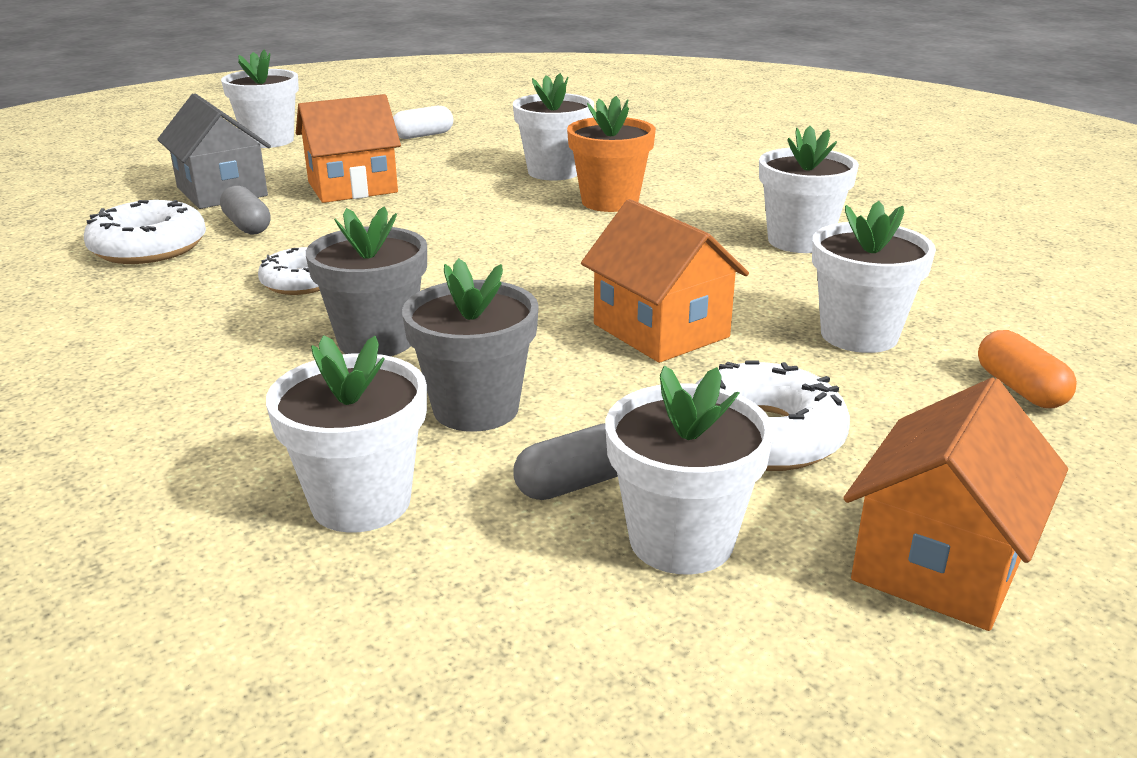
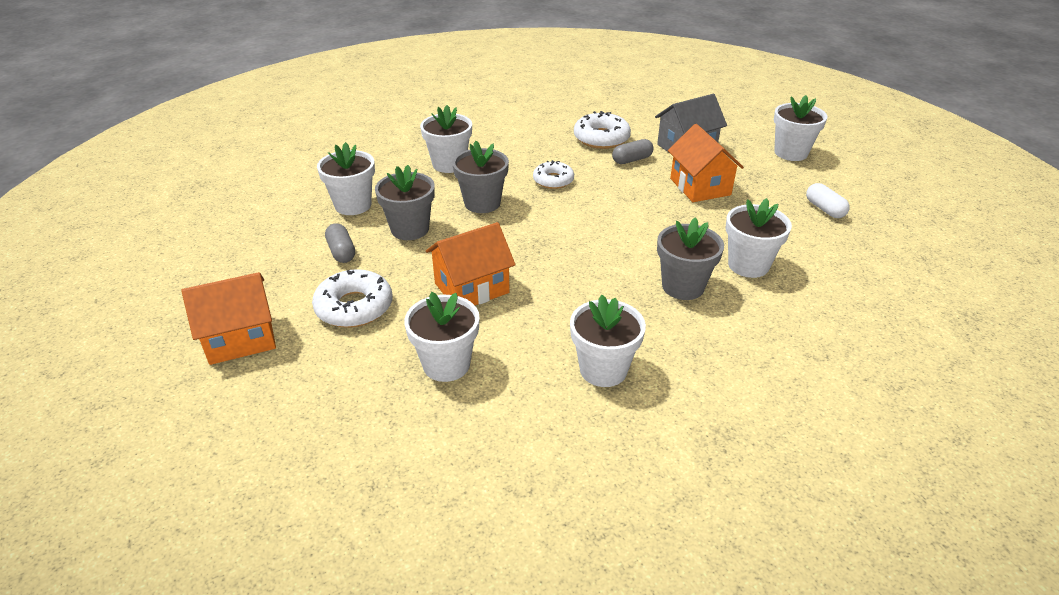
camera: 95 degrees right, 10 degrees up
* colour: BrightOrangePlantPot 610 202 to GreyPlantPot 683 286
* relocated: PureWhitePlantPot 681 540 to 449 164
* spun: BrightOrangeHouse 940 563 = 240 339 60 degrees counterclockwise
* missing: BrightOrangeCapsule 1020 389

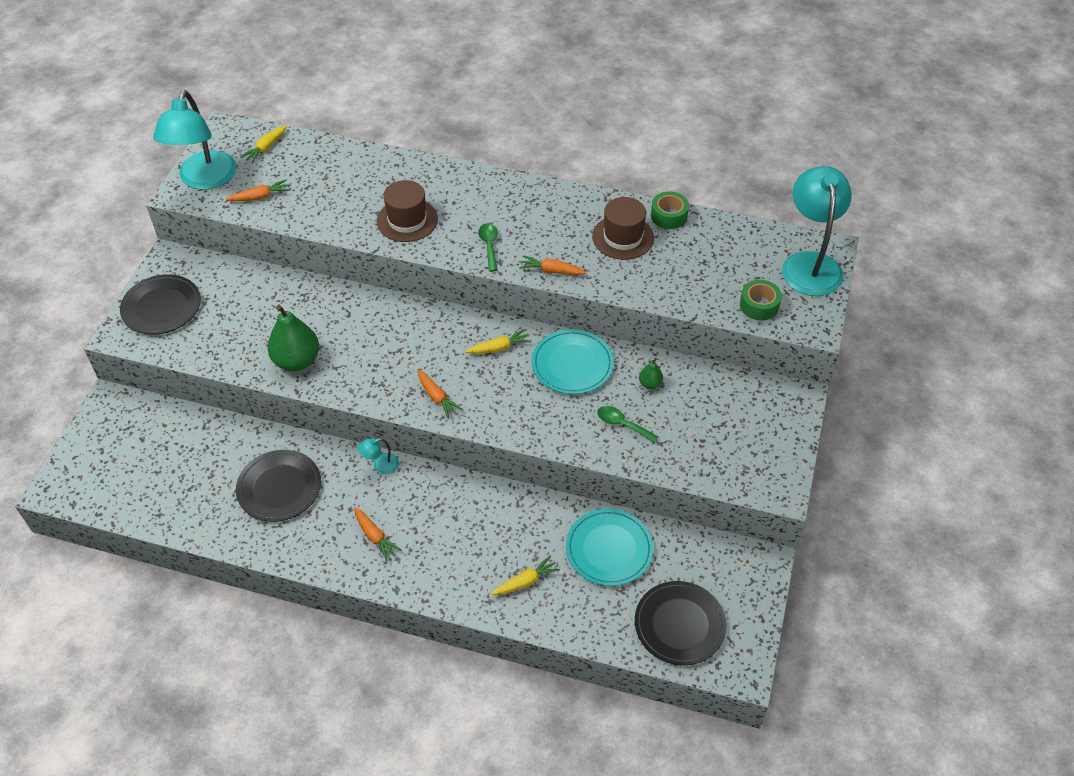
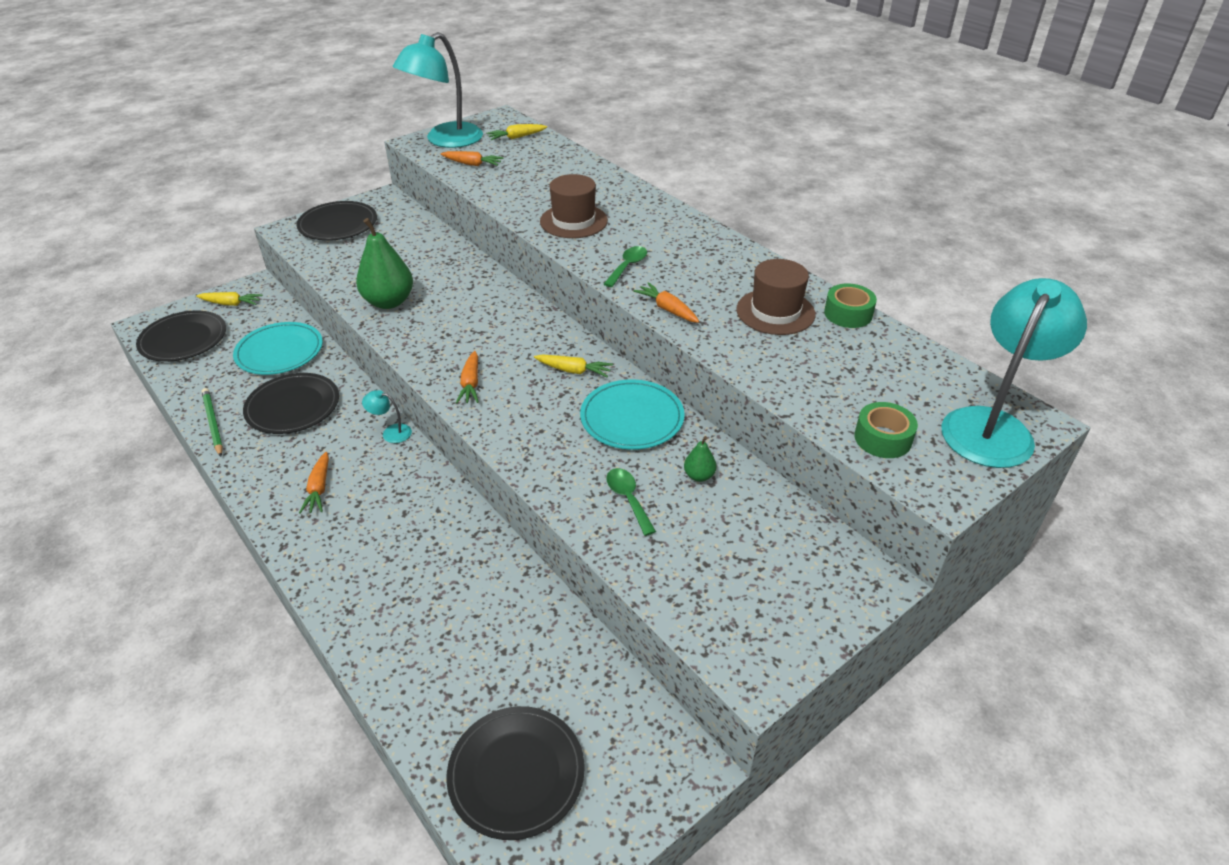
camera: 35 degrees right, 10 degrees down
* relocated: GoldenToyCarrot 526 581 to 231 304
* relocated: TealPlate 609 549 to 279 351
* appeared: BlackPlate 183 339
* appeared: LeafGreenWoodenPencil 213 423

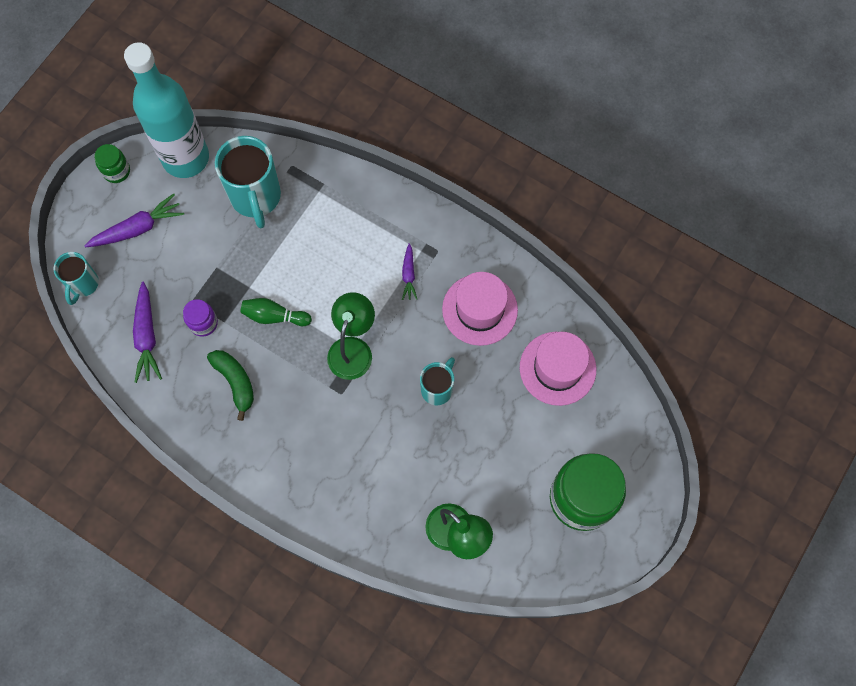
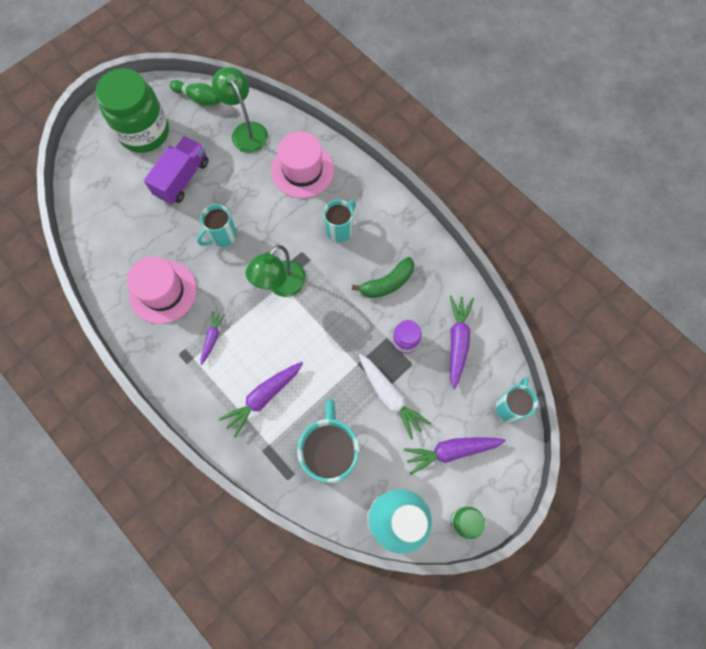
camera: 165 degrees left, 0 degrees up
* spun: LeafGreenBananaFruit 235 382 = 387 283 105 degrees counterclockwise
* relocated: LeafGreenBowlingPin 274 316 to 199 98
* relocated: RosePinkHat 557 368 to 302 170
* appeared: PurpleToyTruck 182 178
* appeared: PurpleToyCarrot 264 397
* appeared: TealTeaMug 340 229
* appeared: PureWhiteToyCarrot 389 396

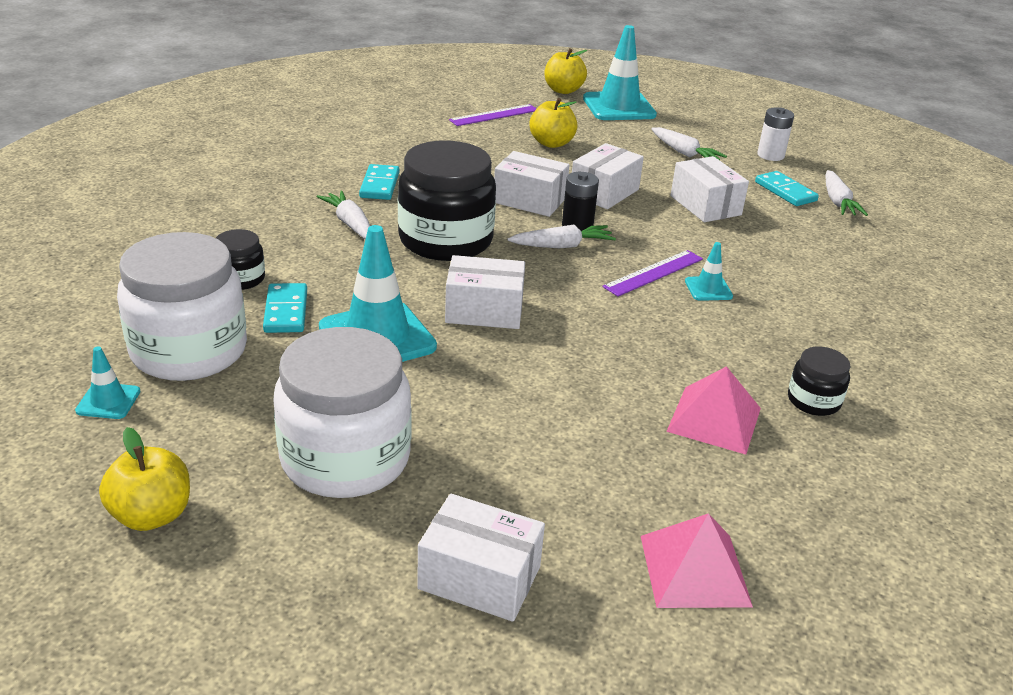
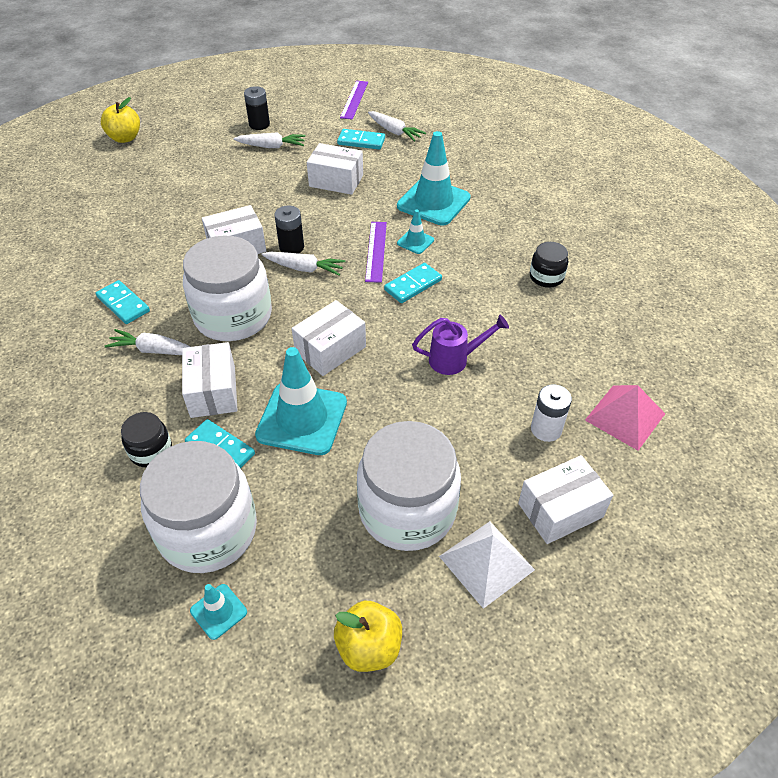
camera: 45 degrees left, 15 degrees up
* colour: BlackJamJar 445 240 to PureWhiteJamJar 233 316
* relocated: PurpleRuler 494 115 to 354 99
* spun: PureWhiteToyCarrot 562 246 = 304 268 75 degrees clockwise
* missing: GoldenApple 551 143
* relocated: PureWhiteParcel 604 192 to 213 391
* relocated: TealRoadCone 619 107 to 433 202
* missing: RosePinkPyramidShape 714 419
* relocated: PureWhiteBattery 770 155 to 546 429
* appeared: BlackBattery 259 124
* appeared: TealDomino 413 285
* appeared: PurpleWateringCan 455 359
* appeared: PureWhitePyramidShape 486 562

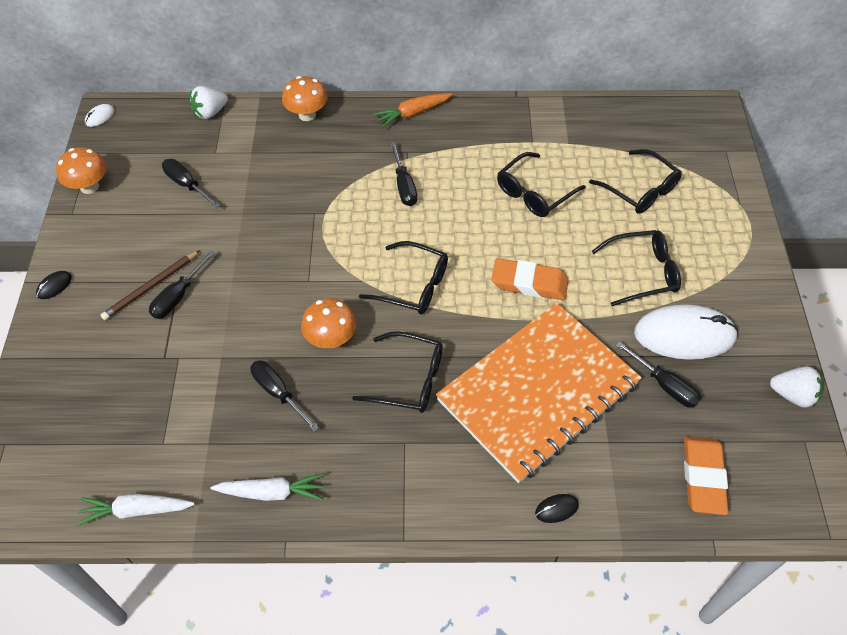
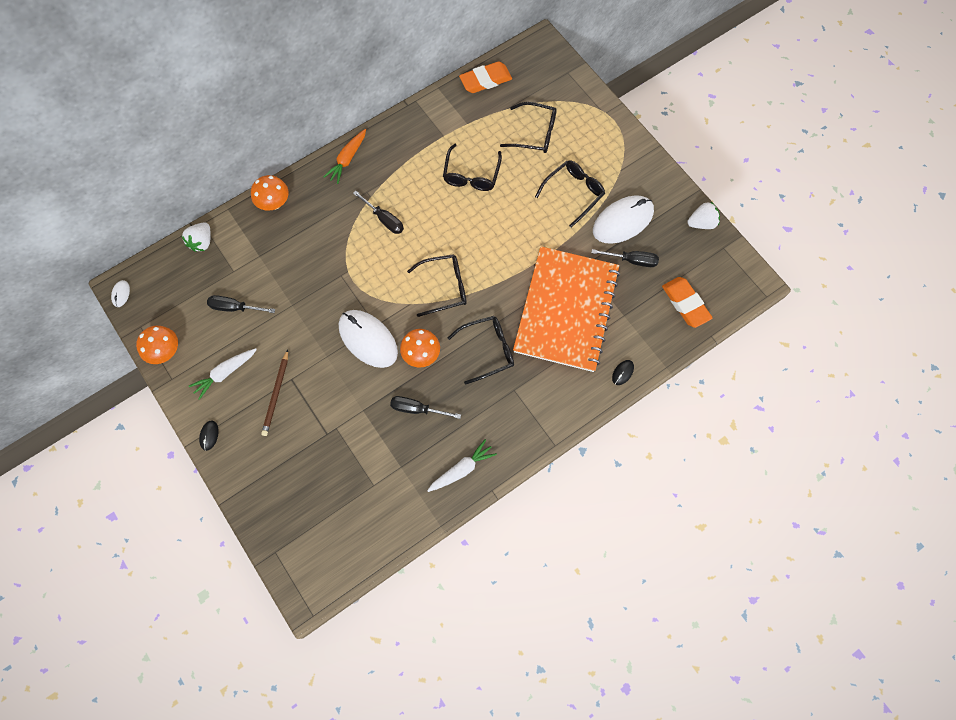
camera: 35 degrees left, 15 degrees up
* relocated: PureWhiteToyCarrot 136 510 to 225 373
* missing: BlackFlatScrewdriver 178 296
* relocated: BrightOrangeEraser 529 283 to 485 80
* appeared: PureWhiteComputerMouse 368 339

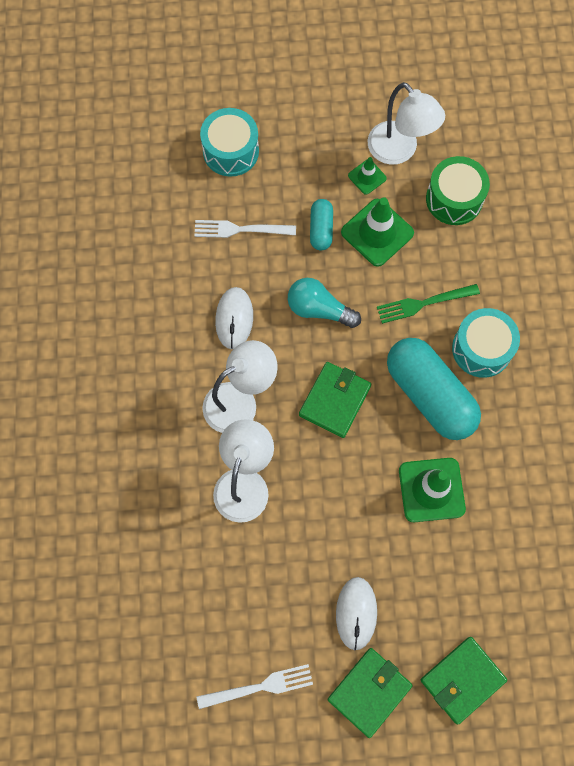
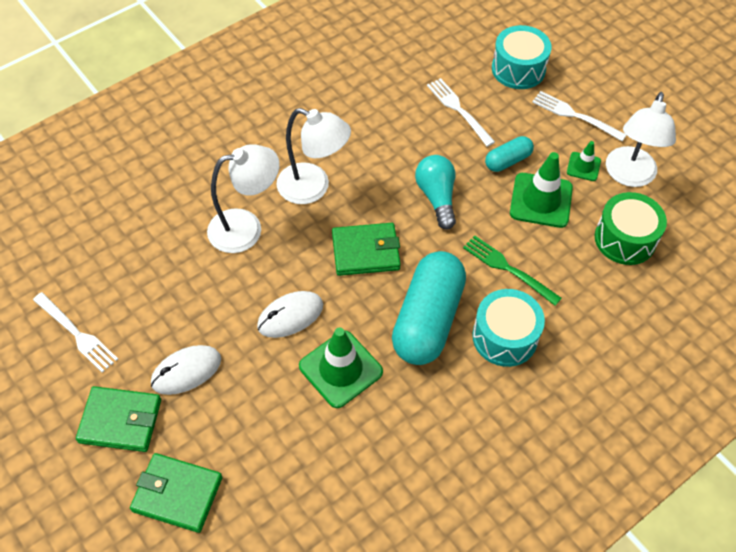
camera: 55 degrees right, 15 degrees down
* relocated: PureWhiteComputerMouse 234 319 to 290 316
* appeared: PureWhiteTableFork 574 115

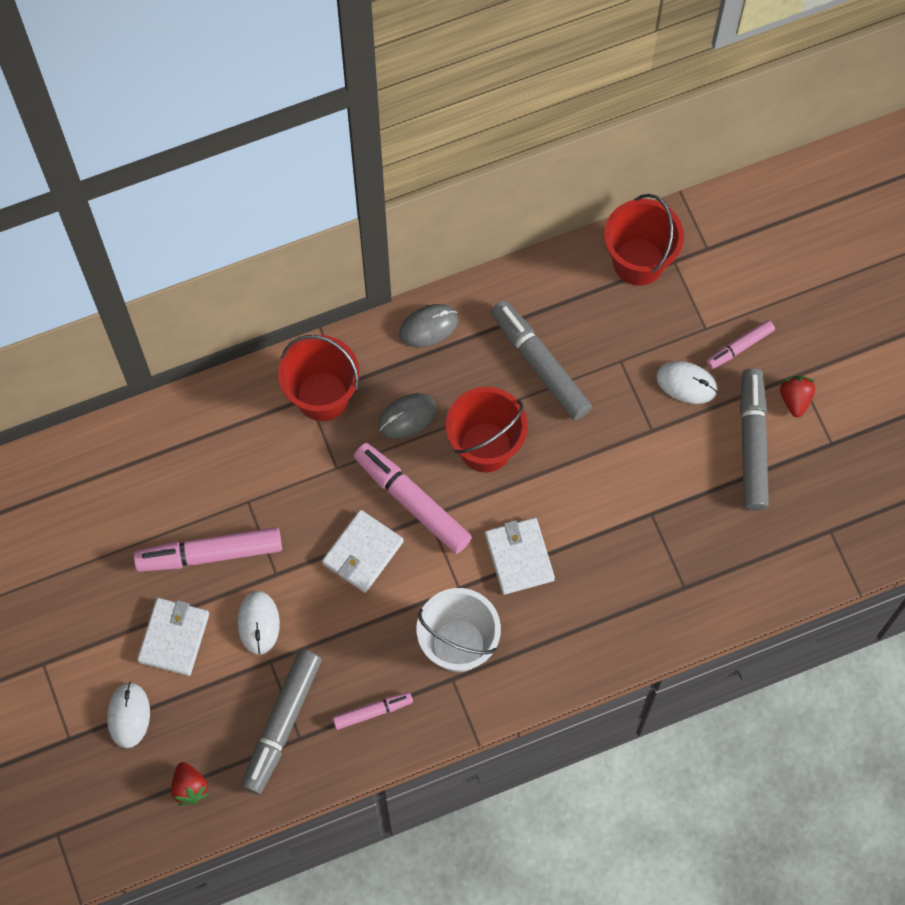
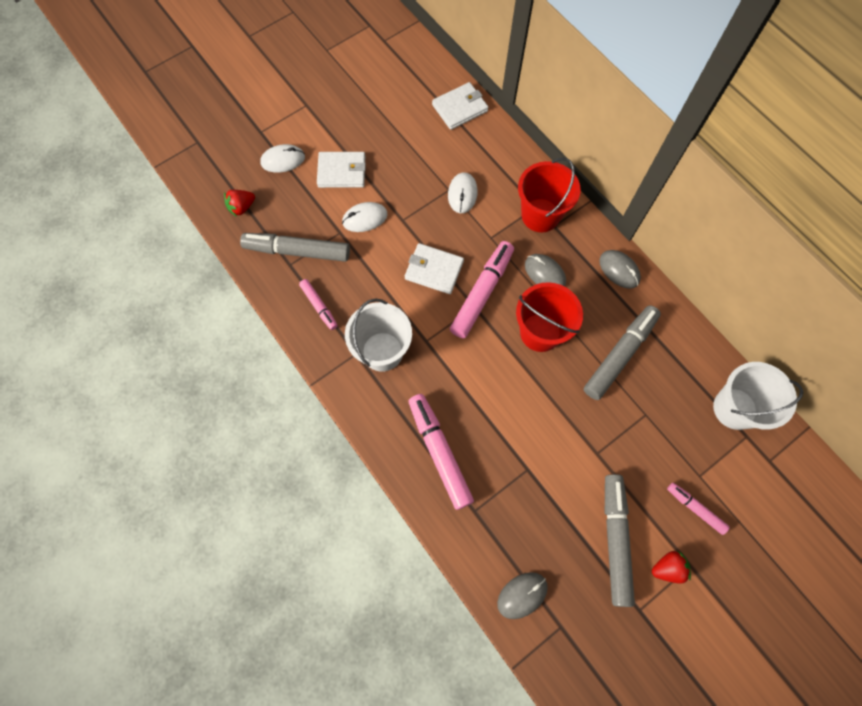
camera: 75 degrees right, 0 degrees up
* relocated: RosePinkFeltPen 209 554 to 439 452
* relocated: PureWhiteBillfold 519 557 to 460 108
* colour: RedSandBucket 638 261 to PureWhiteSandBucket 734 408
* relocated: PureWhiteComputerMouse 686 383 to 462 194
* spun: GreyFeltPen 752 443 = 615 539 75 degrees counterclockwise
* appeared: GreyComputerMouse 522 595

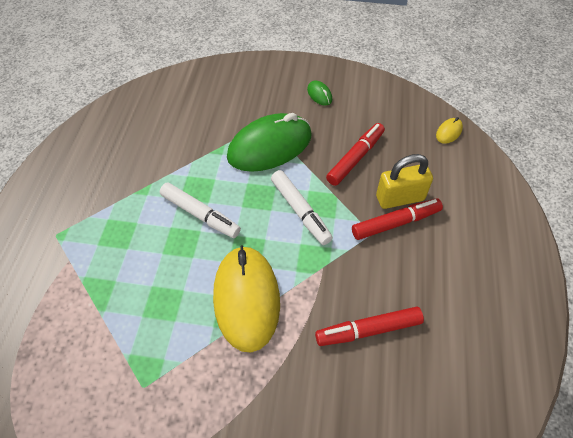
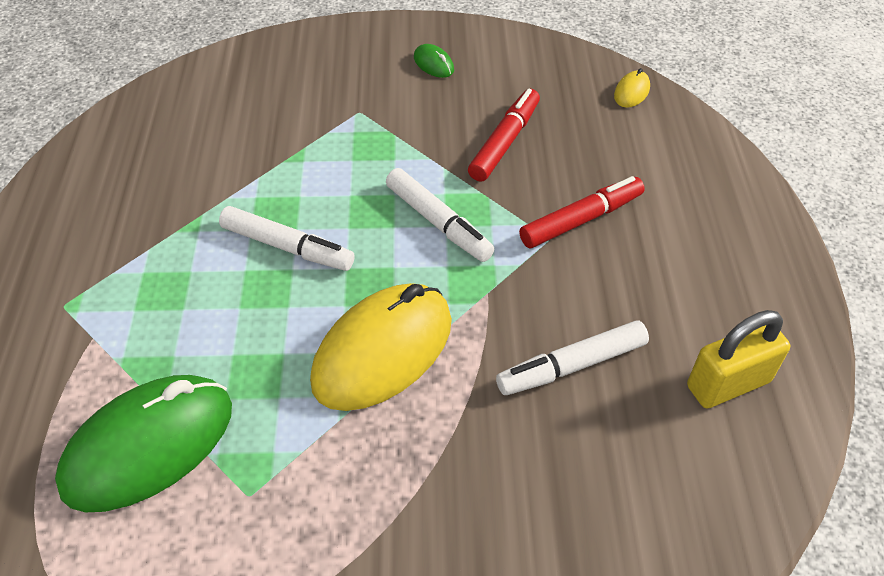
camera: 10 degrees left, 5 degrees down
* spun: GoldenComputerMouse 247 299 = 383 351 60 degrees clockwise
* relocated: LeafGreenComputerMouse 270 147 to 149 446
* colour: RedFeltPen 368 330 to PureWhiteFeltPen 571 366
* relocated: GoldenSmallLock 400 198 to 728 384

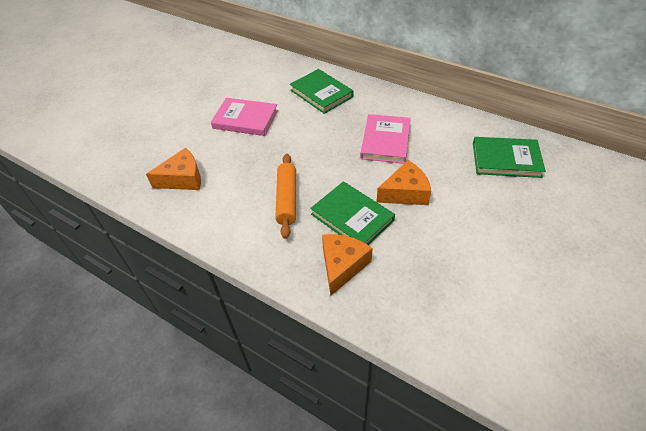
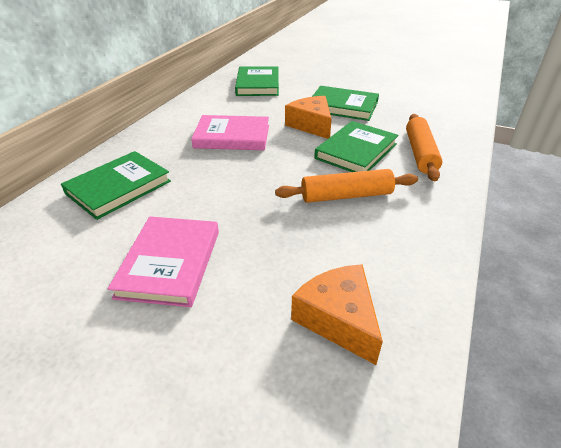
camera: 100 degrees left, 10 degrees down
* exchanged: BrightOrangePieceOfCheese 342 265 to BrightOrangeDoughRoller 420 153
* appeared: LeafGreenHardcover 343 106

